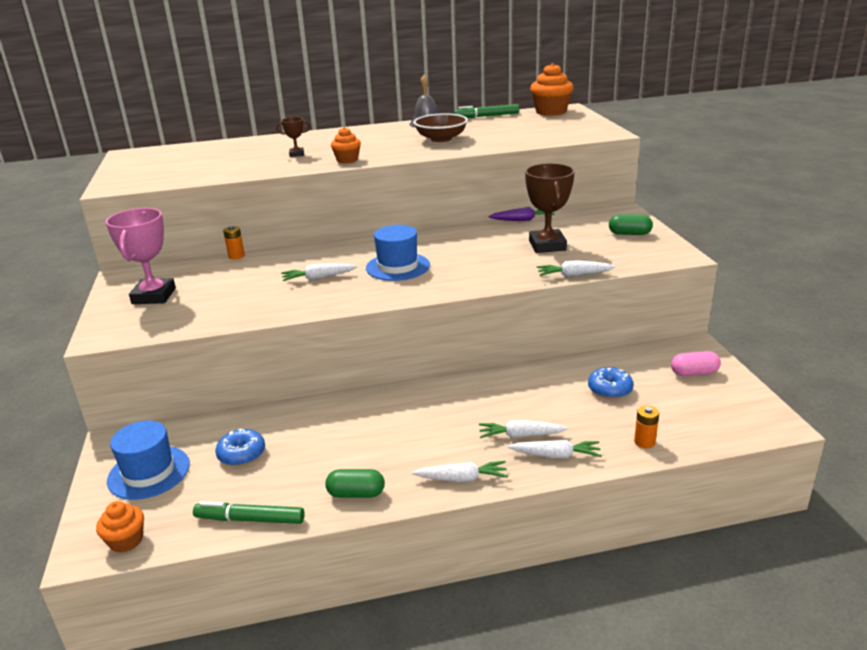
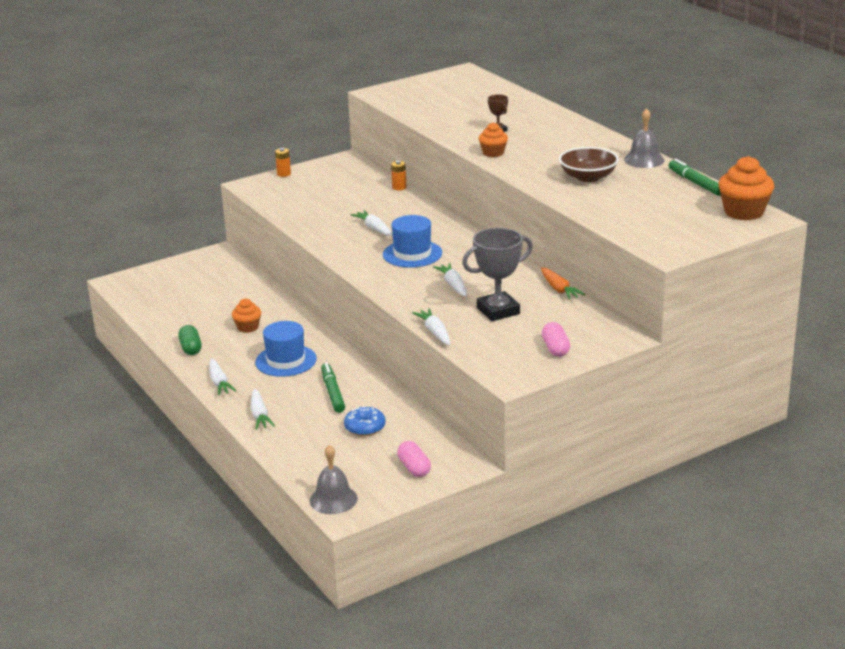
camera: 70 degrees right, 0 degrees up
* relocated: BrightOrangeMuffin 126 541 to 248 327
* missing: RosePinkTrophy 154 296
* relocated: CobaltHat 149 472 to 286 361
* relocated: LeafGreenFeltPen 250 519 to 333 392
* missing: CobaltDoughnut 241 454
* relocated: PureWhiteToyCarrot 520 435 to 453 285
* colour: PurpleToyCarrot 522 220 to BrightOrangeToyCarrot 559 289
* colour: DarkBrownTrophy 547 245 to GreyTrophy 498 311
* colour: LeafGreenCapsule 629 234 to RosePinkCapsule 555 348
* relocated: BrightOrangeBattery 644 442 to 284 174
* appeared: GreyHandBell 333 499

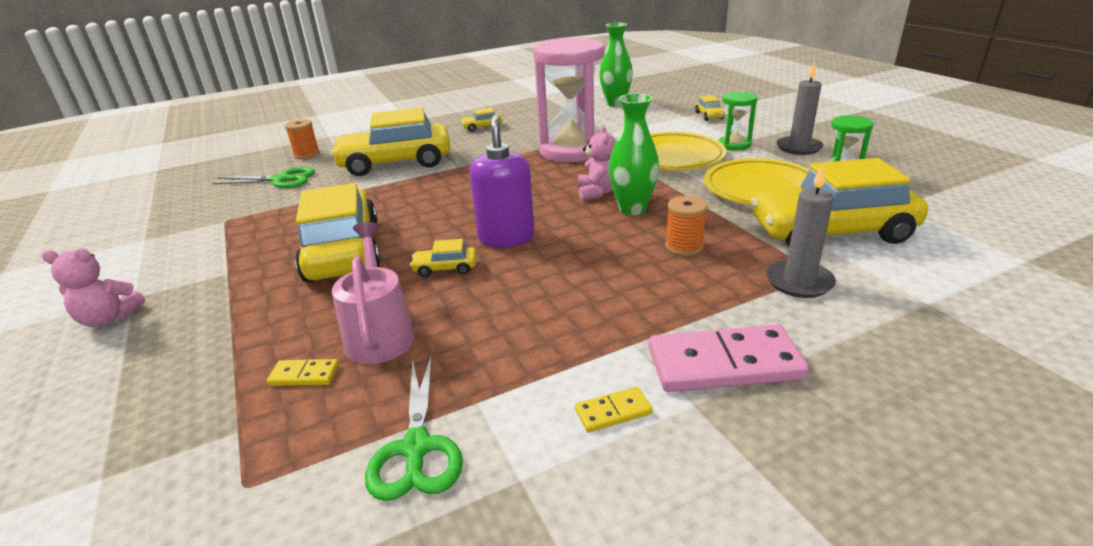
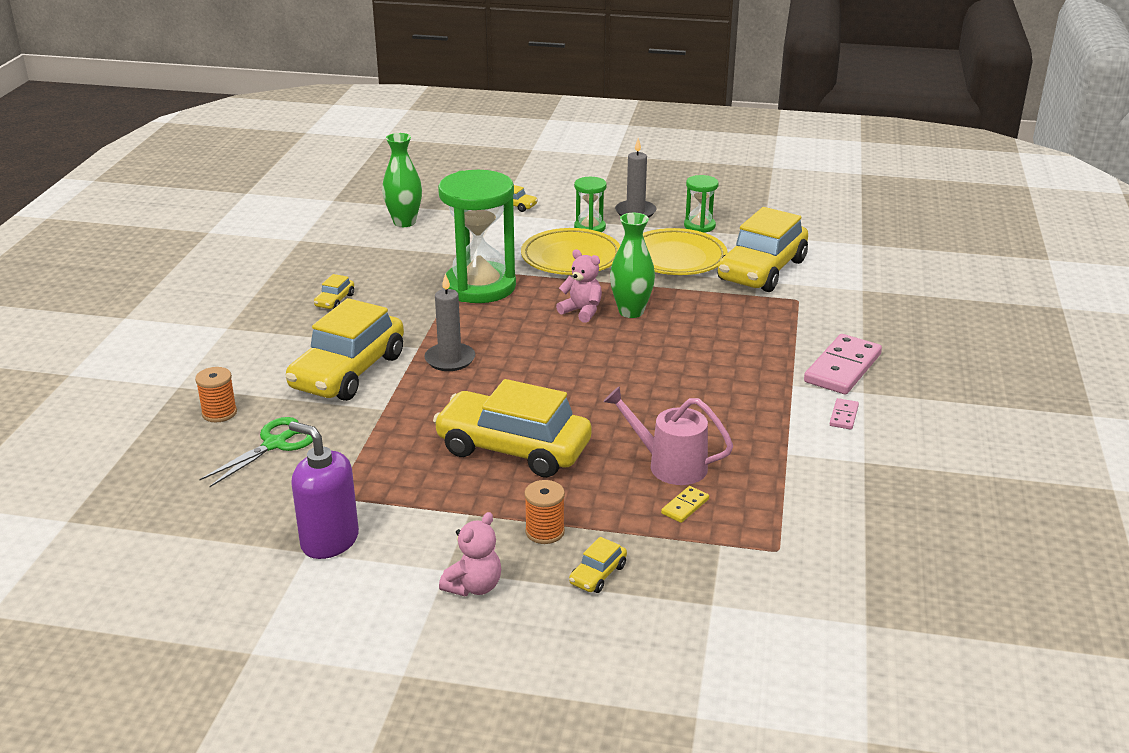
camera: 55 degrees left, 0 degrees up
* missing: LeafGreenPairOfScissors 416 447
* relocated: GoldenToyCar 445 268 to 598 574
* relocated: PurpleSoapDispenser 506 237 to 329 541
* colour: RosePinkHourglass 572 150 to LeafGreenHourglass 480 286
* colour: GoldenDomino 613 412 to RosePinkDomino 843 416
* relocated: BrightOrangeBobbin 684 247 to 545 532
* relocated: GreyWaxCandle 798 282 to 450 359

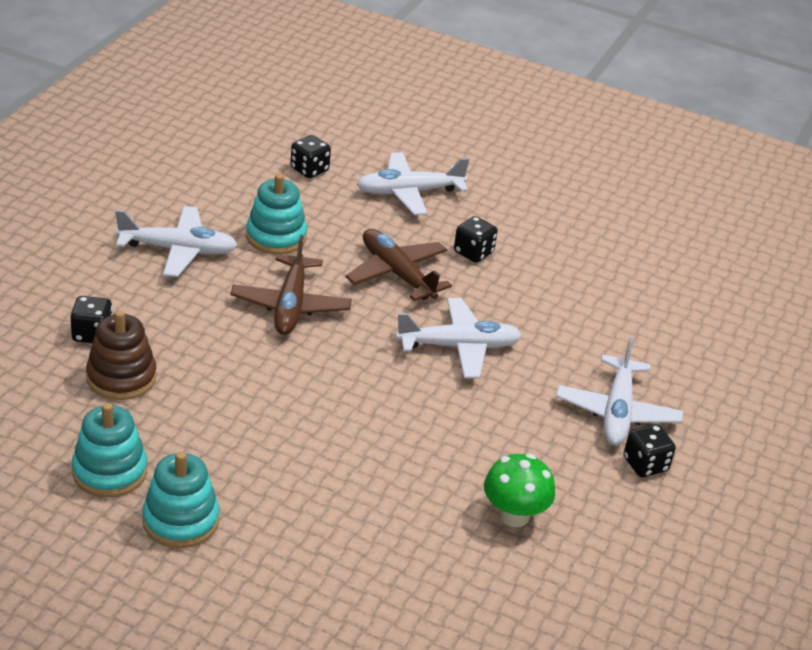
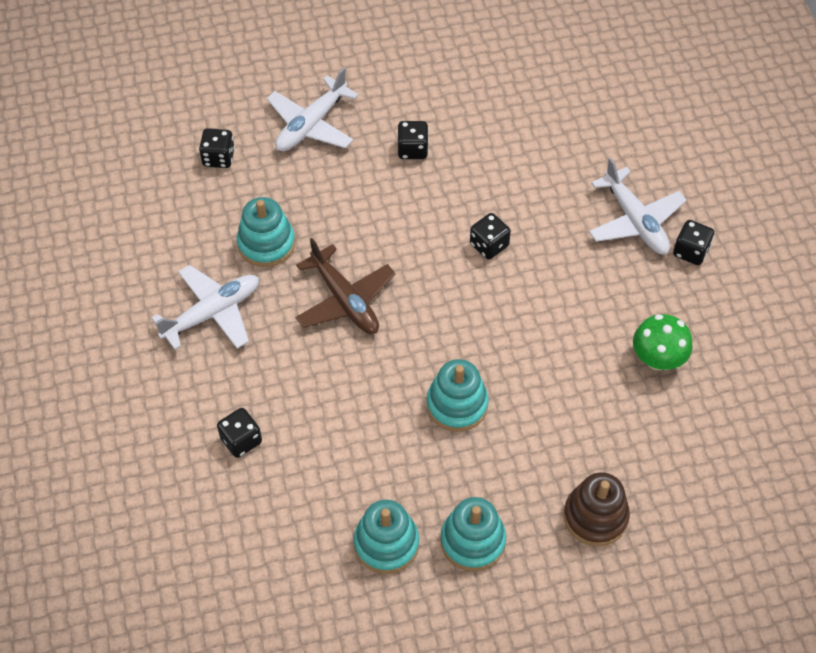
camera: 35 degrees left, 20 degrees up
* relocated: DarkBrownStackingToy 121 377 to 595 516
* missing: DarkBrownAeroplane 397 273
* exchanged: PureWhiteAeroplane 459 346 to BlackGameDie 489 245
* appeared: TealStackingToy 457 404

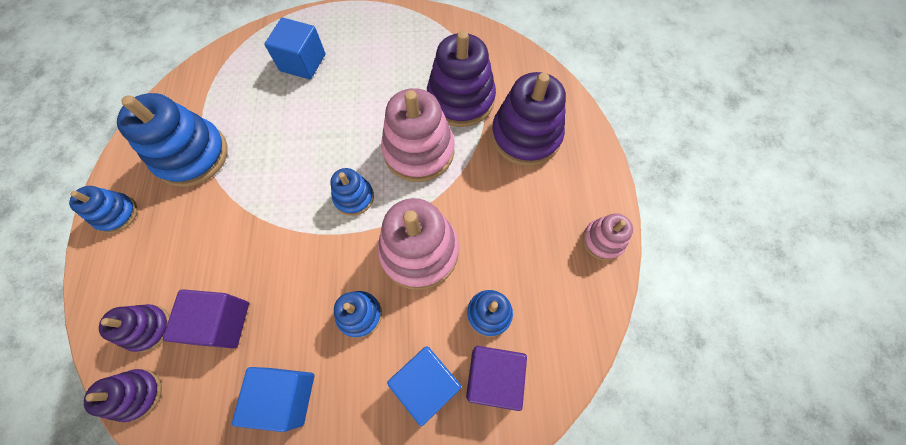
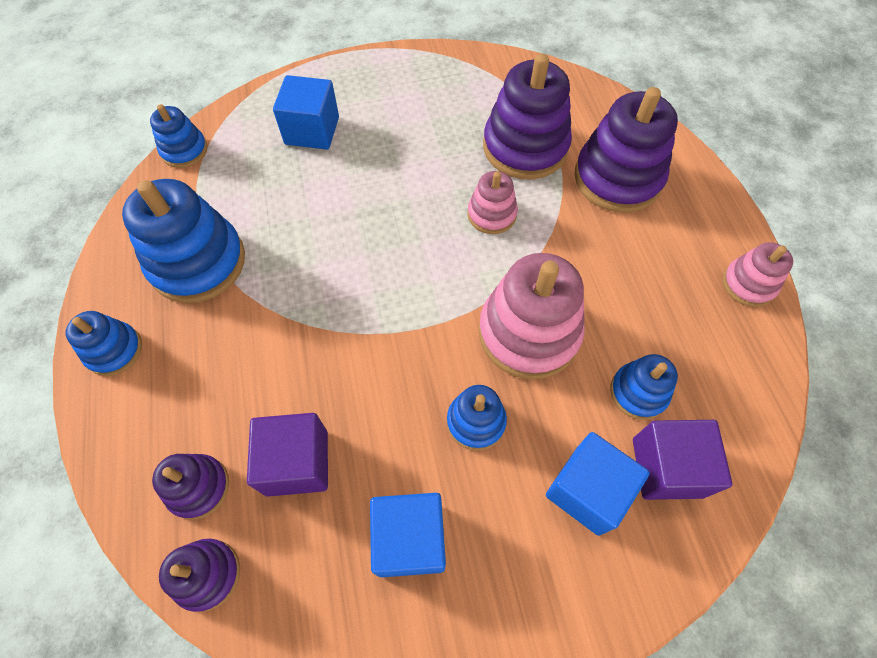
camera: 10 degrees left, 5 degrees down
* relocated: CobaltStackingToy 354 197 to 184 150
* size: RosePinkStackingToy 419 151 = 491 214 x0.54

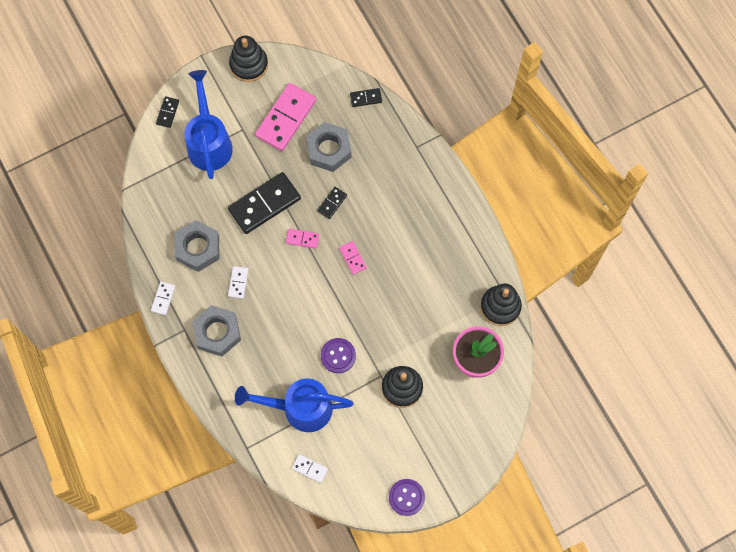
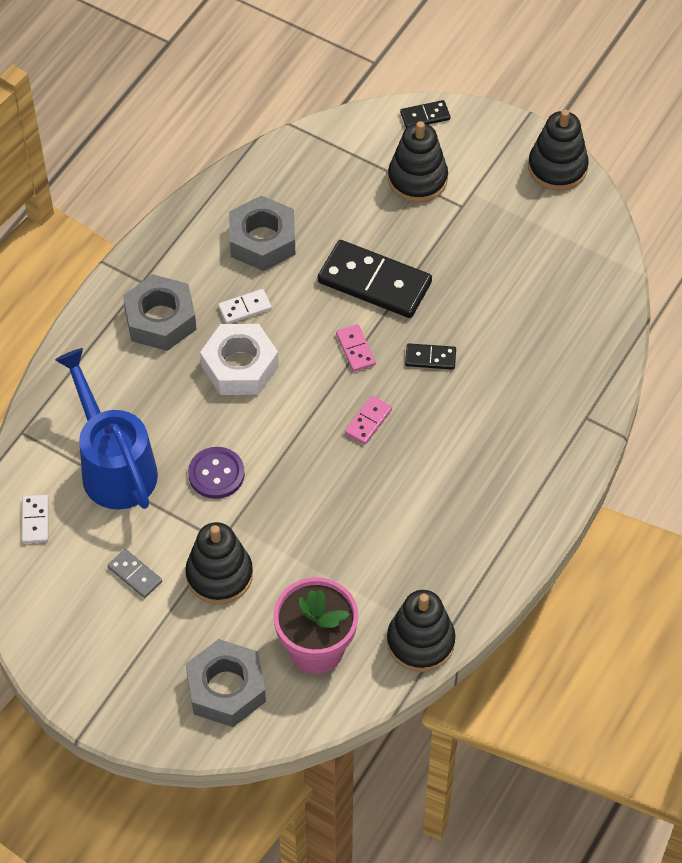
camera: 60 degrees right, 15 degrees down
* missing: PureWhiteDomino 163 298
* exchanged: CobaltWateringCan 209 142 to BlackStackingToy 417 179
* missing: RosePinkDomino 286 118
* relocated: GreyHexagonNut 329 150 to 226 689
* missing: BlackDomino 366 98
* missing: PurpleButton 406 497
* appeared: GreyDomino 135 575
* appeared: PureWhiteHexagonNut 240 366

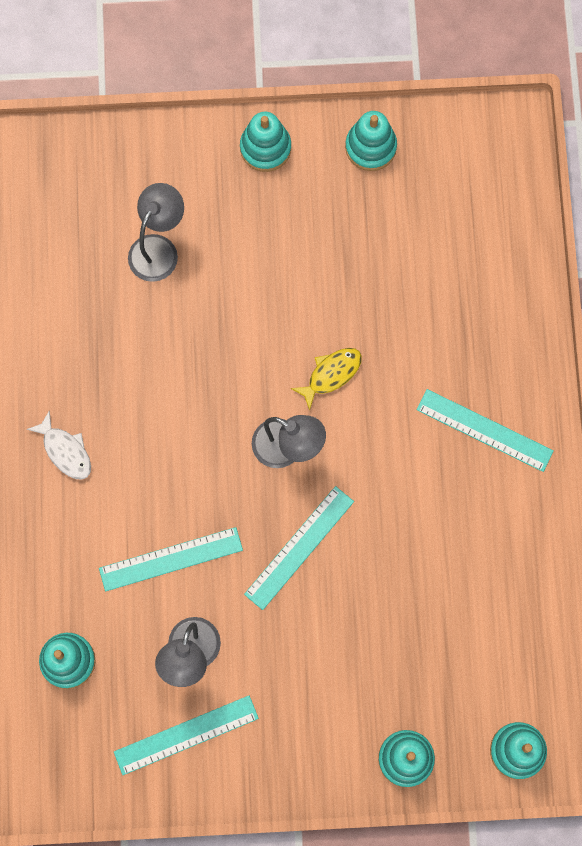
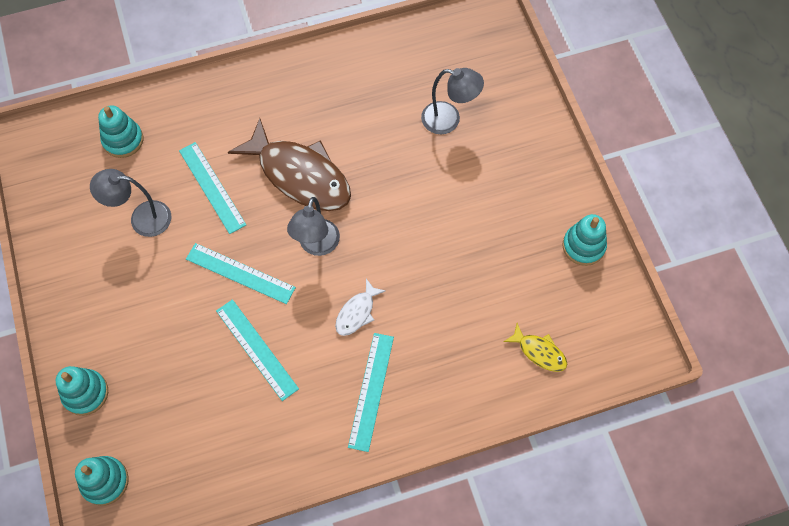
camera: 75 degrees right, 10 degrees down
* relocated: PureWhiteToyFish 65 451 to 357 312
* relocated: TealRuler 186 734 to 257 349
* missing: TealStackingToy 265 148
* relocated: GoldenToyFish 331 374 to 539 352
* appeared: DarkBrownToyFish 300 175

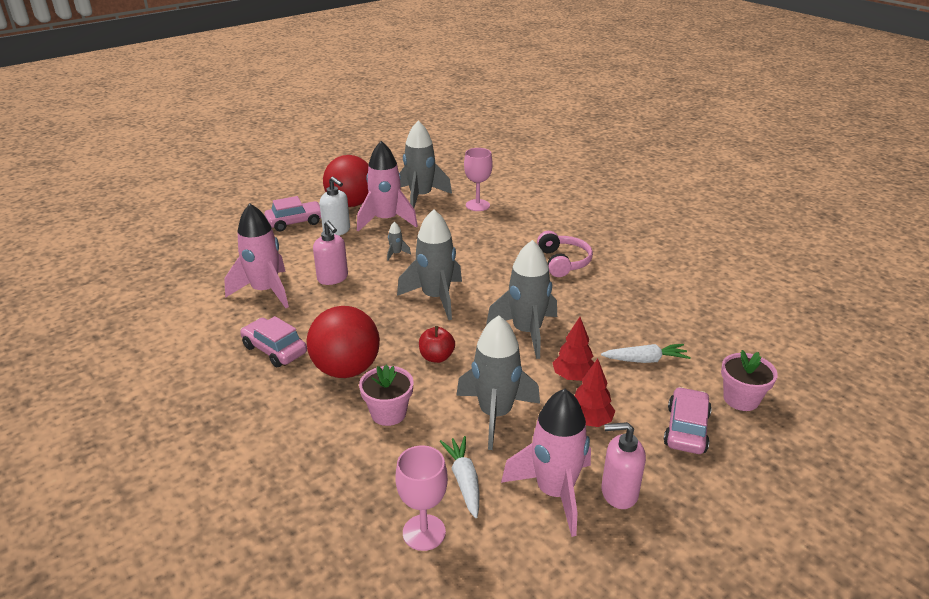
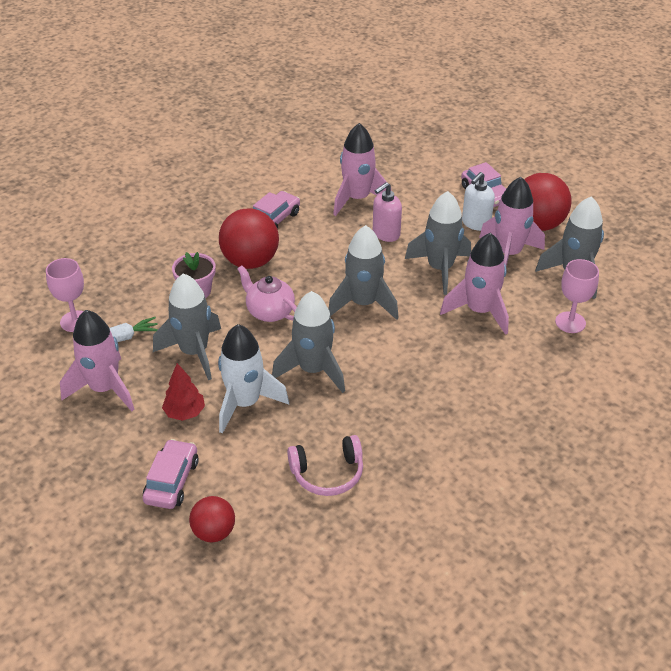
camera: 85 degrees right, 10 degrees up
* size: GreyToyRocket 396 254 = 440 269 x2.48
* exchanged: RedApple 436 357 to RosePinkChinaTeapot 269 312
* relocated: RosePinkOverEarHeadphones 563 262 to 327 473
* exchanged: RedToyTree 573 377 to PureWhiteToyRocket 245 403
* missing: PureWhiteToyCarrot 645 360
* missing: RosePinkSoapDispenser 618 492
* spun: RosePinkToyCar 686 429 = 172 481 90 degrees counterclockwise
* exchanged: RosePinkPlantPot 741 399 to RedPlayBall 214 532
* appeared: RosePinkToyRocket 479 311

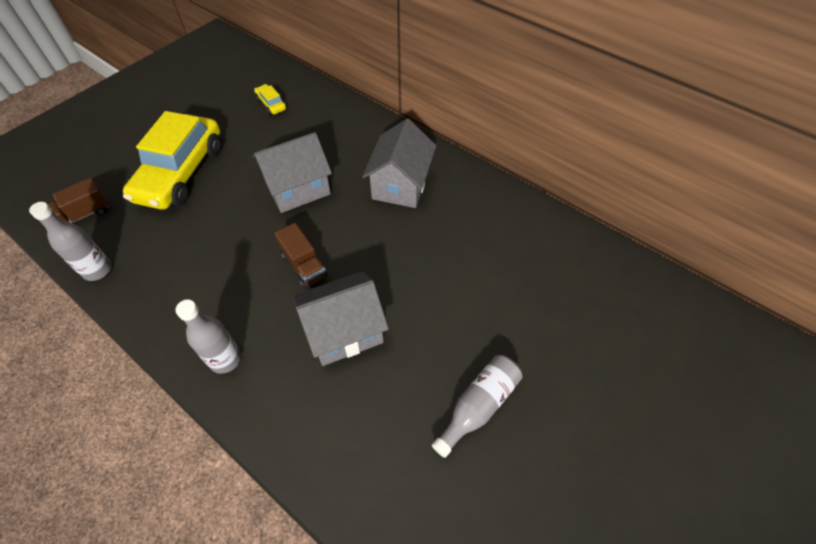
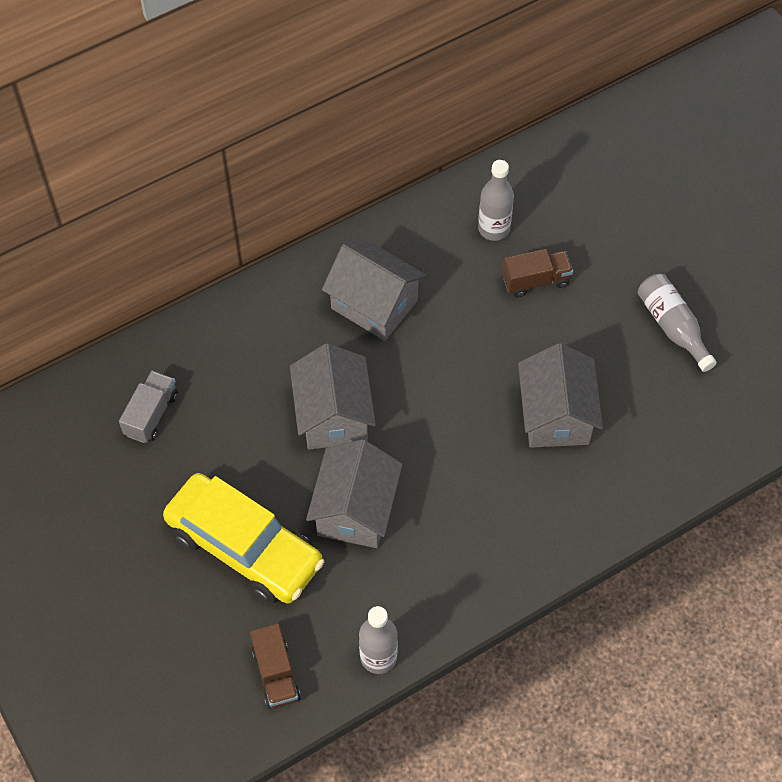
camera: 70 degrees left, 5 degrees up
* relocated: GreyDrinkBottle 225 359 to 493 229
* exchanged: GoldenToyCar 271 104 to GreyToyTruck 151 414
* relocated: DarkBrownToyTruck 304 265 to 535 281
* appeared: GreyHouse 355 510

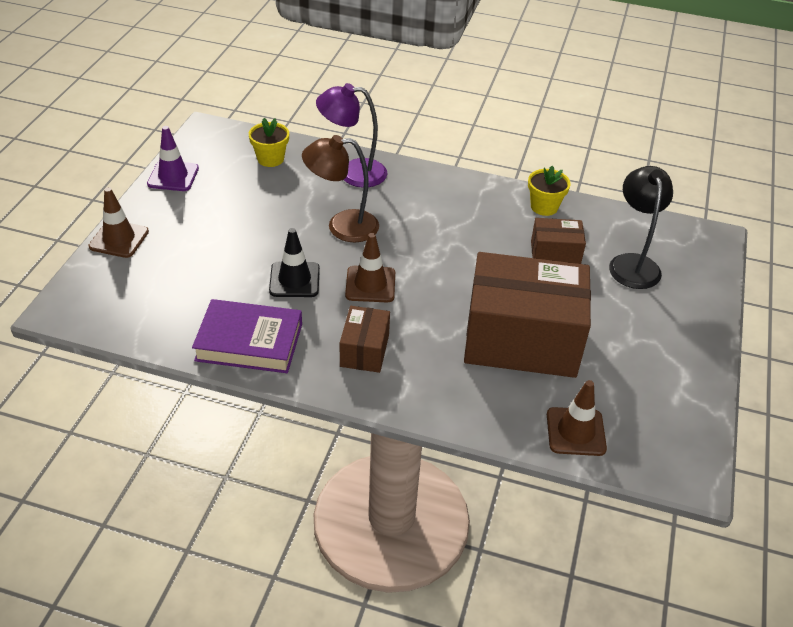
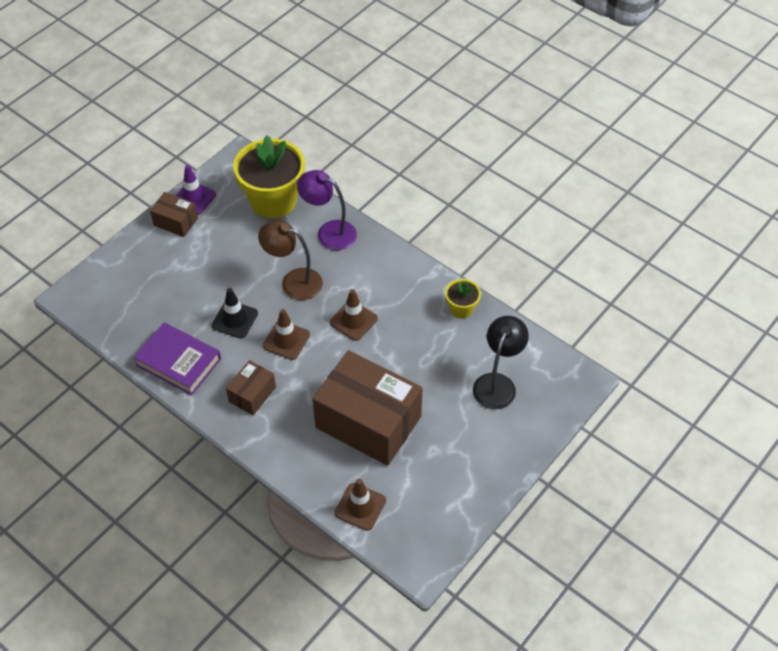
camera: 25 degrees right, 10 degrees up
* relocated: DarkBrownRoadCone 119 239 to 353 321
* size: GoldenPlantPot 270 159 = 273 201 x2.11
* relocated: DarkBrownParcel 555 254 to 176 222

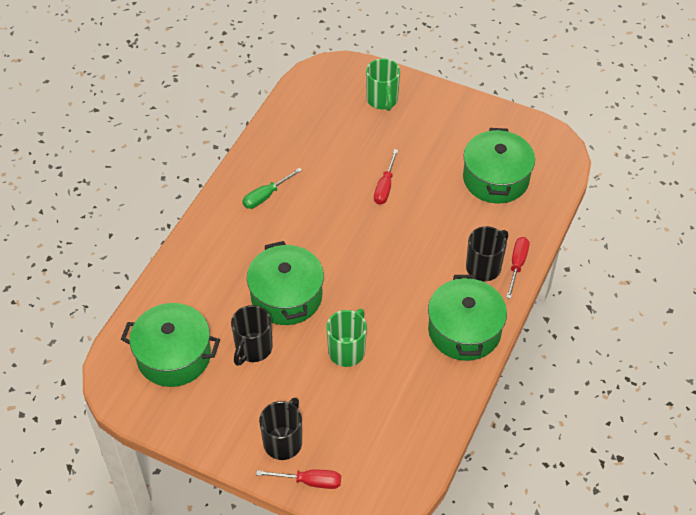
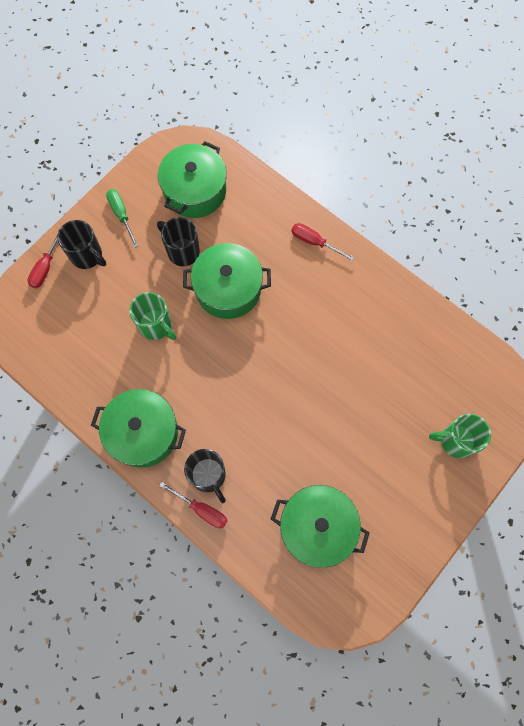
camera: 105 degrees right, 20 degrees up
* relocated: LeafGreenFlatScrewdriver 266 196 to 121 215
* relocated: RedFlatScrewdriver 385 187 to 314 242

